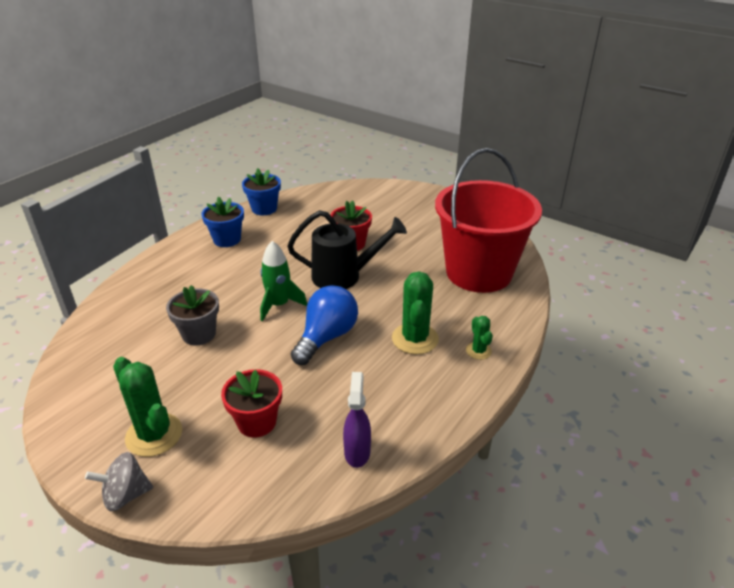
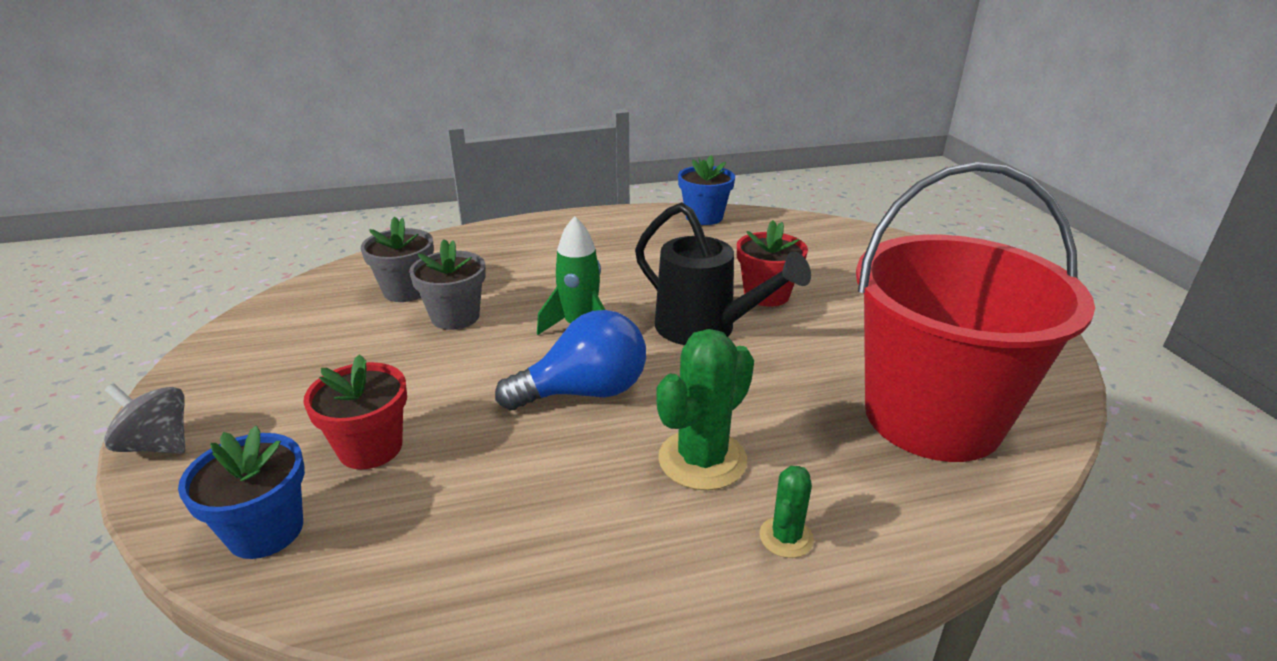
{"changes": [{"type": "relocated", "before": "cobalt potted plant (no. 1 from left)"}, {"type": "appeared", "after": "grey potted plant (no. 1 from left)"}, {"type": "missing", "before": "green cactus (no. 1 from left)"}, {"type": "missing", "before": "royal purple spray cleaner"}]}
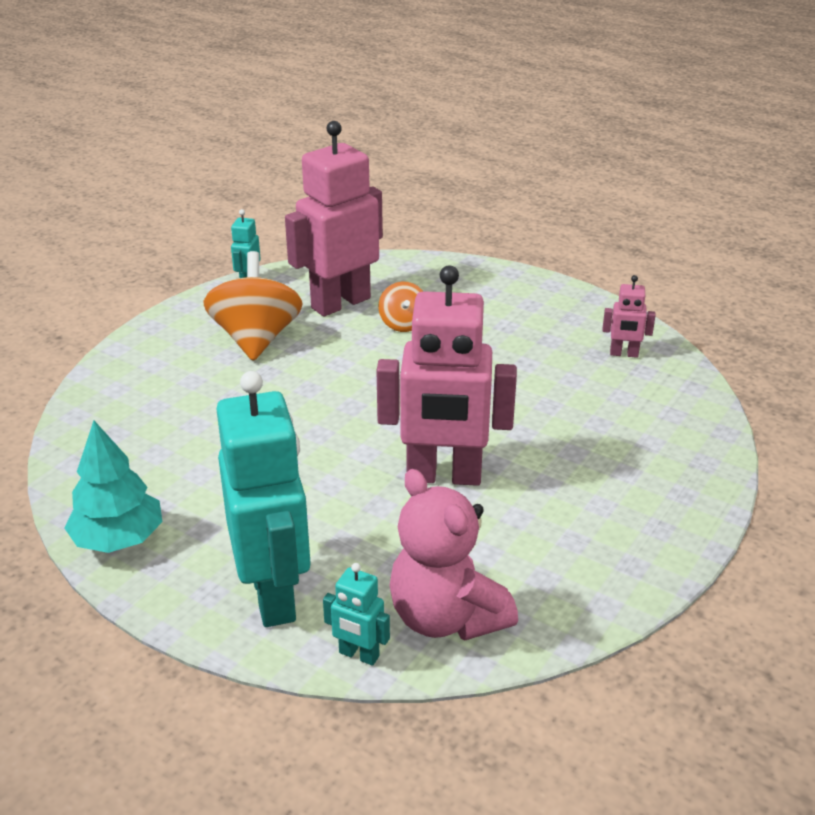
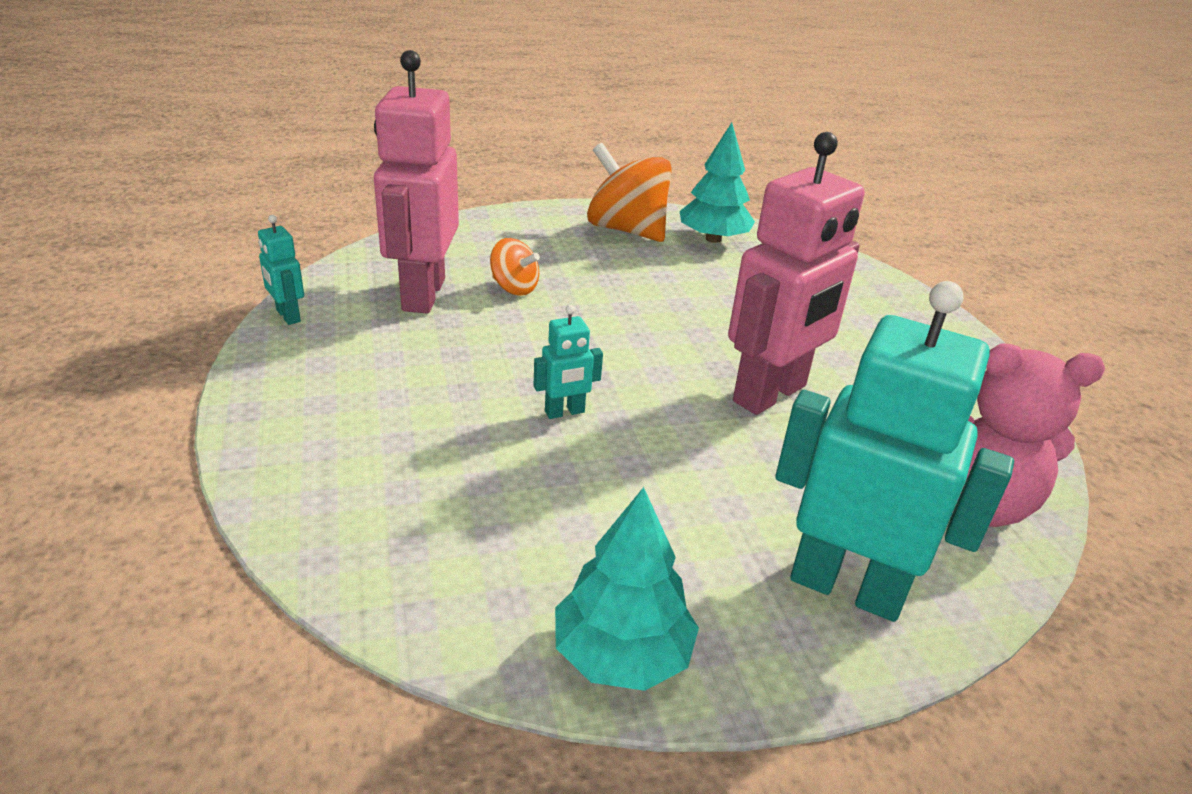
{"changes": [{"type": "relocated", "before": "turquoise toy robot (no. 3 from left in the first image)", "after": "turquoise toy robot (no. 2 from left)"}, {"type": "relocated", "before": "orange whirligig (no. 1 from left in the first image)", "after": "orange whirligig (no. 2 from left)"}, {"type": "exchanged", "before": "pink toy robot (no. 3 from left)", "after": "turquoise fir tree (no. 2 from left)"}]}
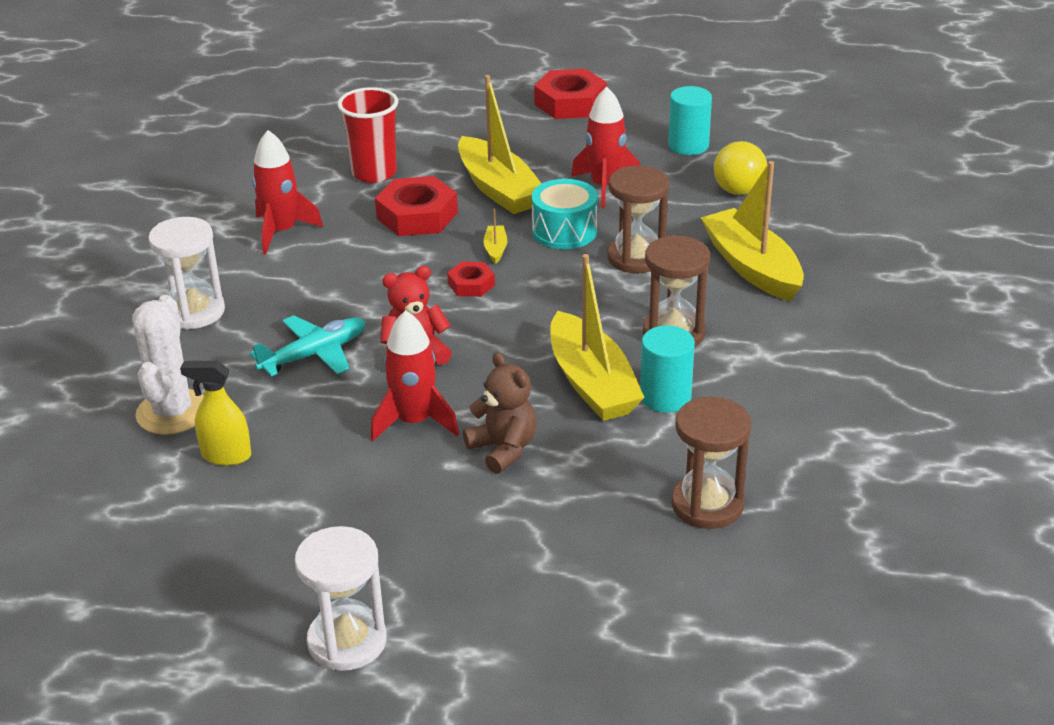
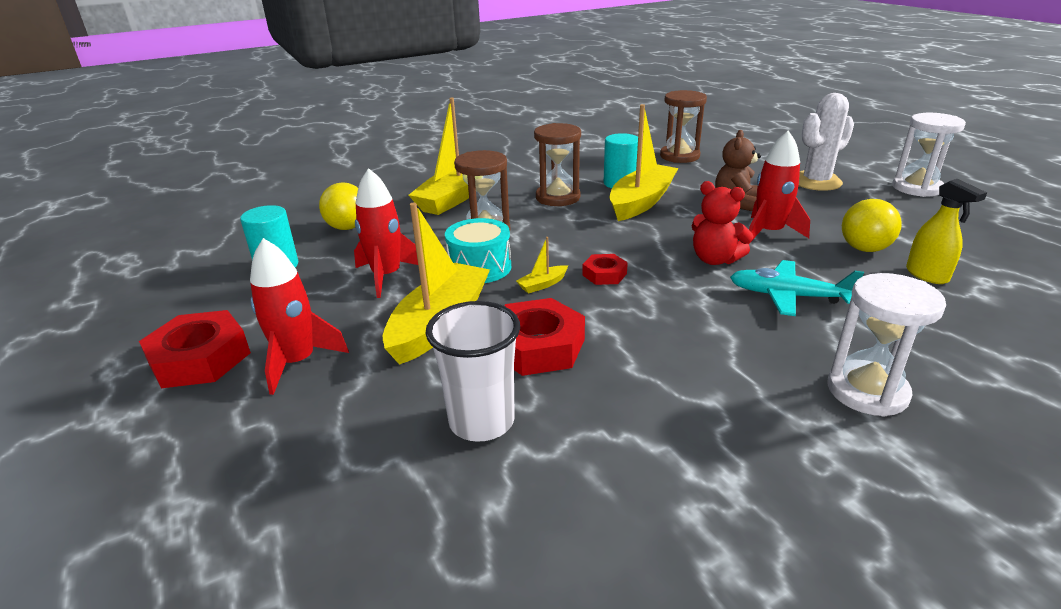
{"changes": [{"type": "relocated", "before": "crimson toy rocket (no. 1 from left)"}, {"type": "colour", "before": "crimson tumbler", "after": "pure white tumbler"}, {"type": "relocated", "before": "pure white cactus"}, {"type": "appeared", "after": "yellow ball (no. 2 from left)"}]}
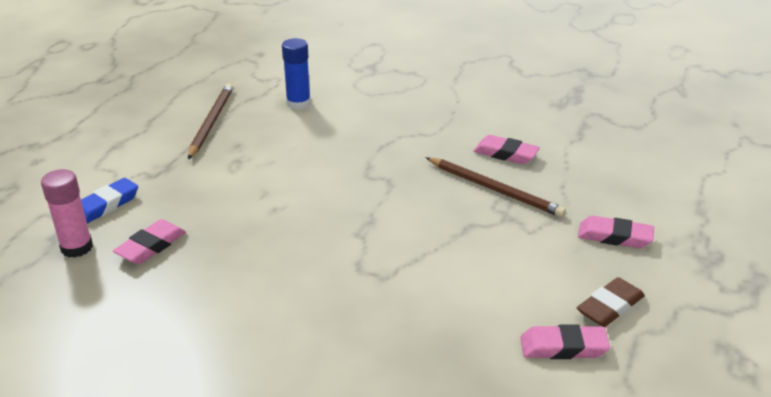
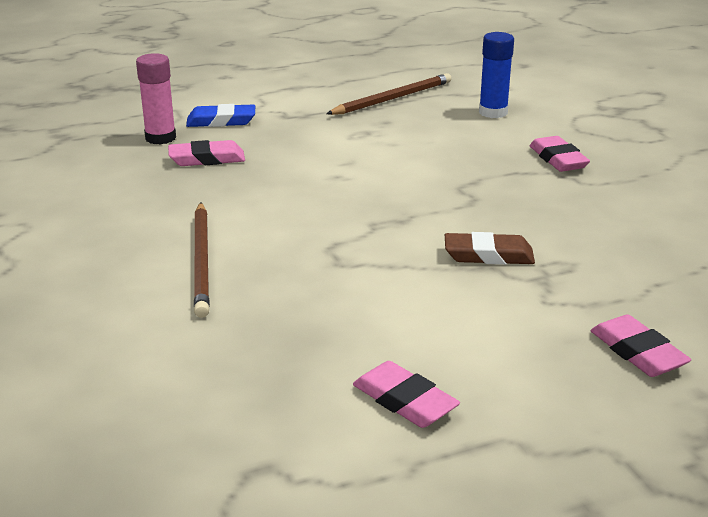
{"changes": [{"type": "relocated", "before": "russet lead pencil (no. 2 from left in the first image)", "after": "russet lead pencil (no. 1 from left)"}, {"type": "relocated", "before": "russet eraser"}, {"type": "relocated", "before": "pink eraser (no. 2 from left in the first image)", "after": "pink eraser (no. 3 from left)"}]}
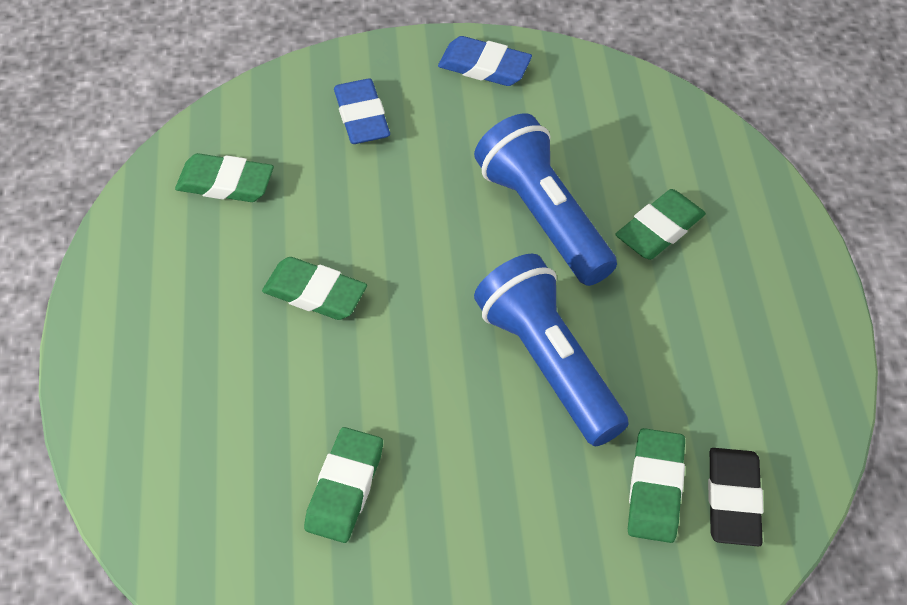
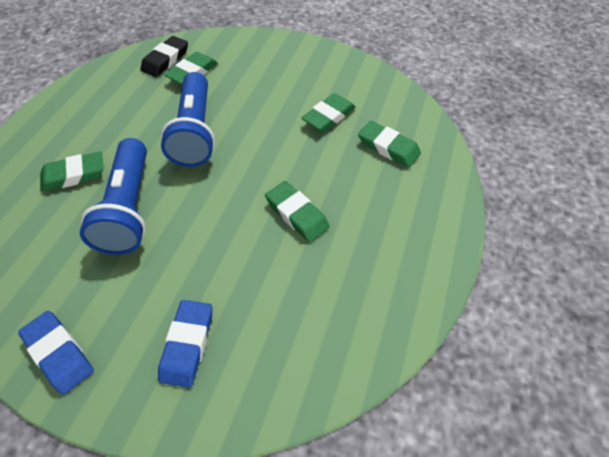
{"changes": [{"type": "relocated", "before": "green eraser (no. 1 from left in the first image)", "after": "green eraser (no. 5 from left)"}]}
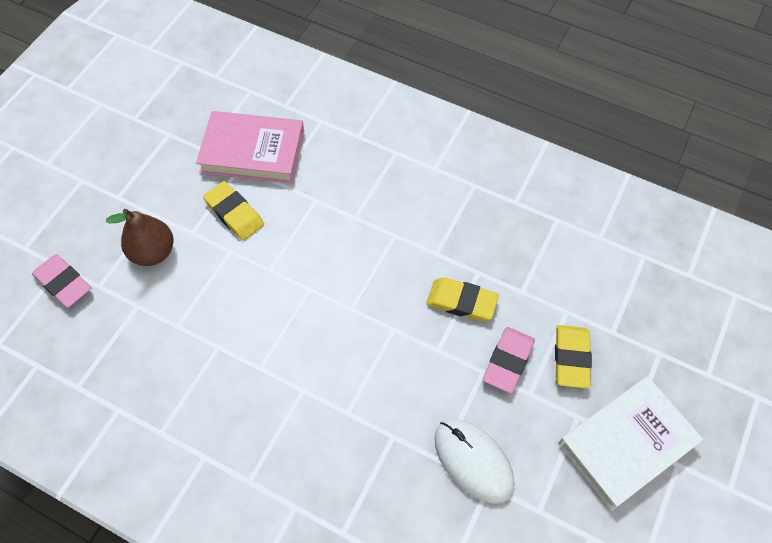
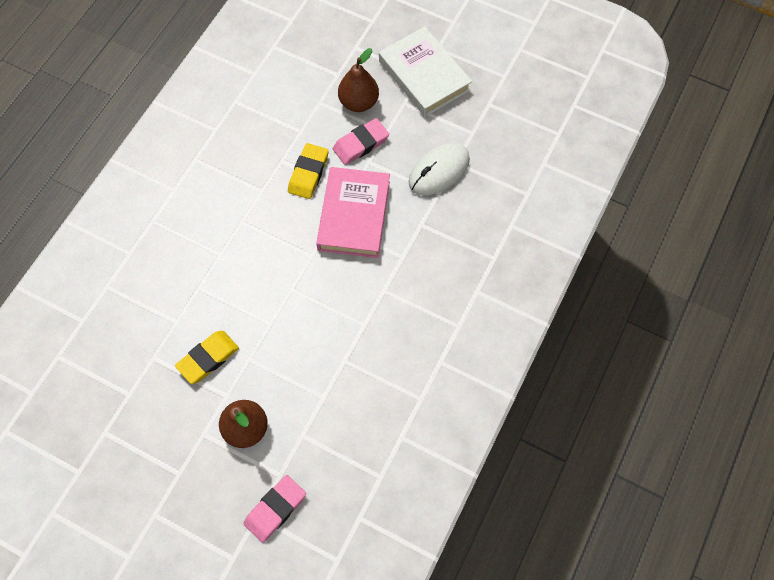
{"changes": [{"type": "relocated", "before": "pink book"}, {"type": "spun", "before": "pink eraser (no. 2 from left)", "turn": -60}, {"type": "exchanged", "before": "yellow eraser (no. 3 from left)", "after": "russet pear fruit (no. 2 from left)"}]}
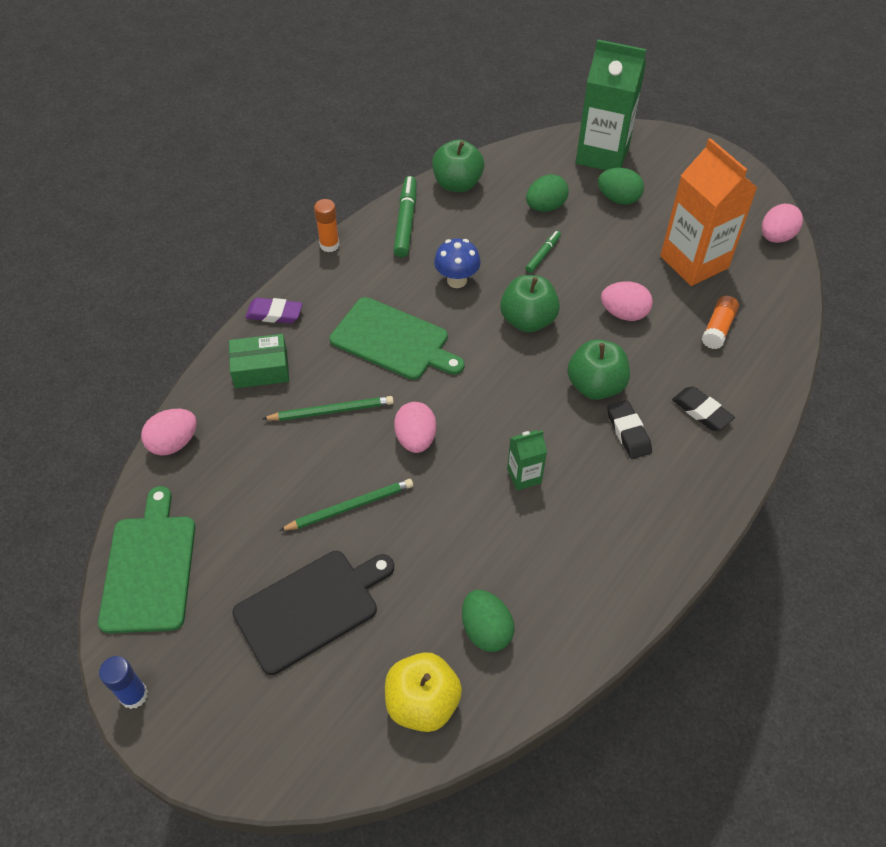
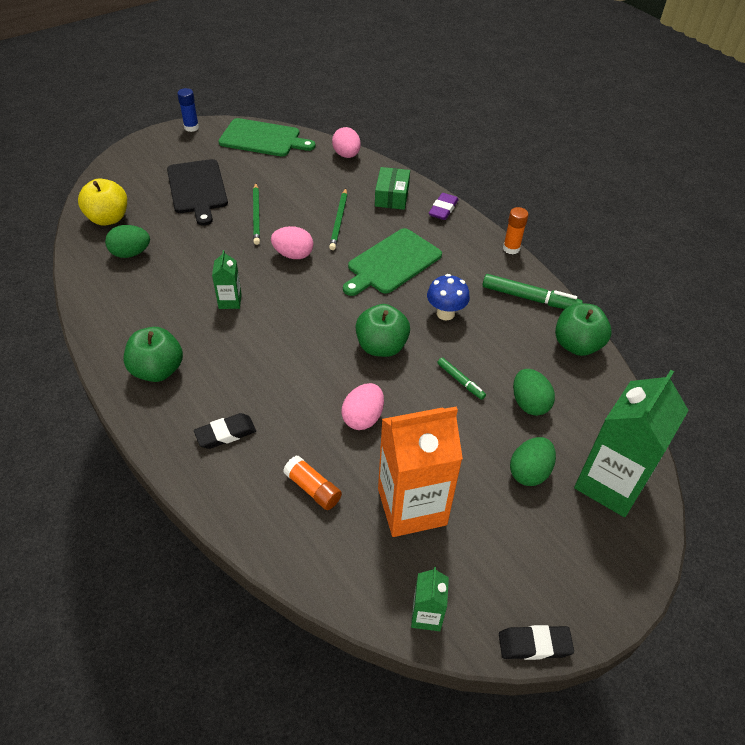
{"changes": [{"type": "relocated", "before": "green toy apple (no. 3 from left in the first image)", "after": "green toy apple (no. 1 from left)"}, {"type": "exchanged", "before": "pink egg shape (no. 4 from left)", "after": "green milk carton (no. 2 from left)"}, {"type": "relocated", "before": "jet-black eraser (no. 1 from left in the first image)", "after": "jet-black eraser (no. 2 from left)"}]}
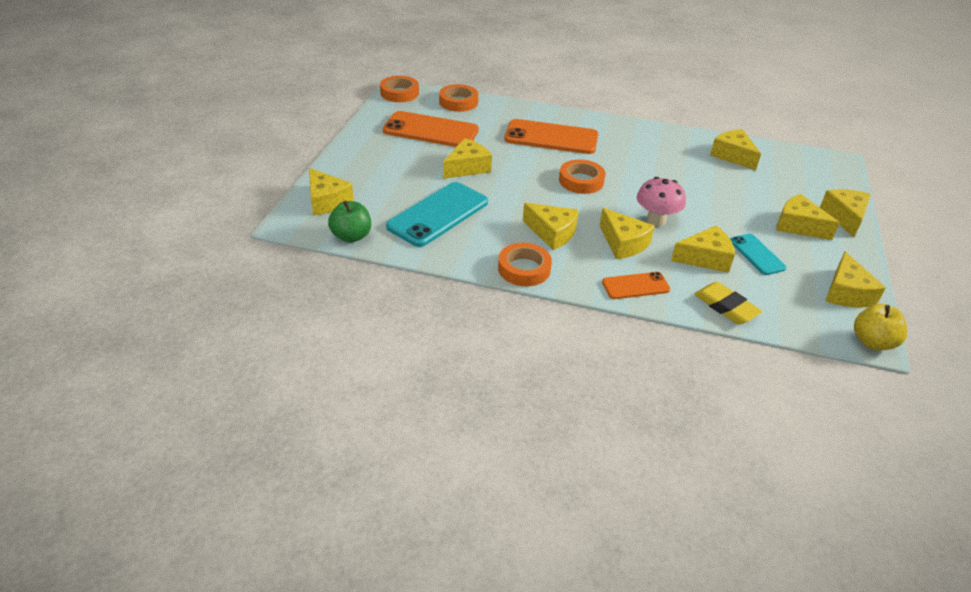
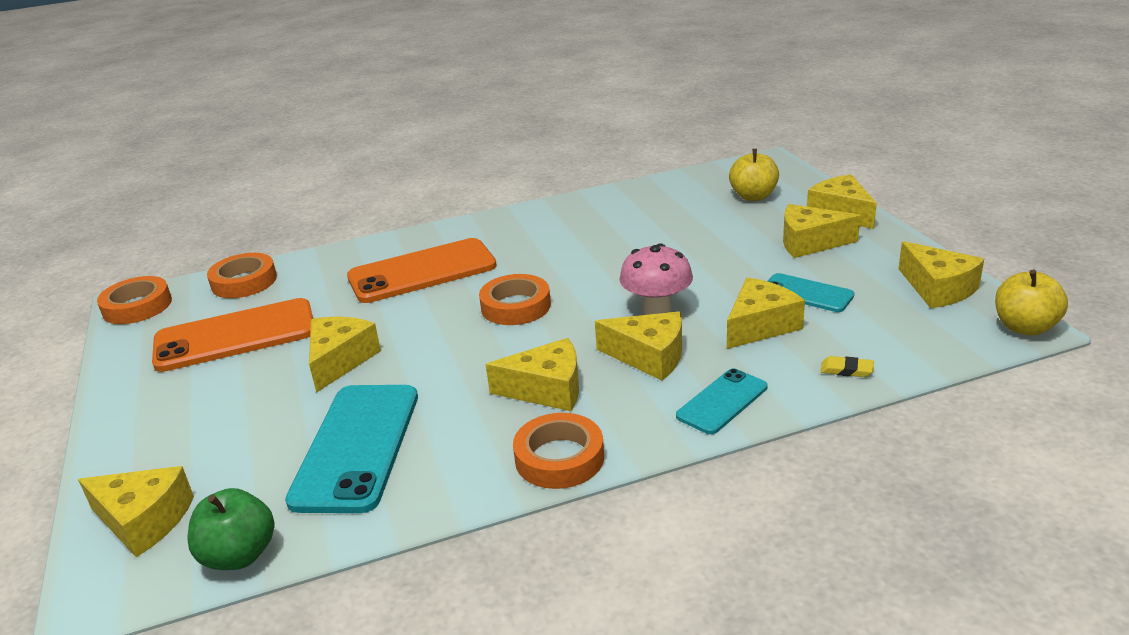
{"changes": [{"type": "colour", "before": "orange phone (no. 3 from left)", "after": "turquoise phone (no. 2 from left)"}, {"type": "appeared", "after": "yellow toy apple (no. 1 from left)"}, {"type": "size", "before": "yellow eraser", "scale": 0.52}, {"type": "missing", "before": "yellow piece of cheese (no. 6 from left)"}]}
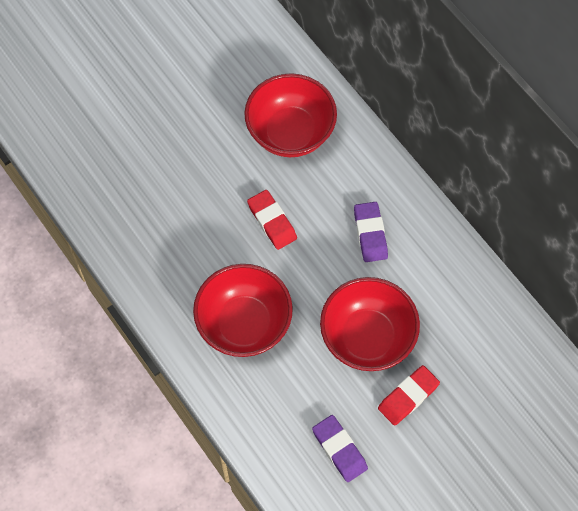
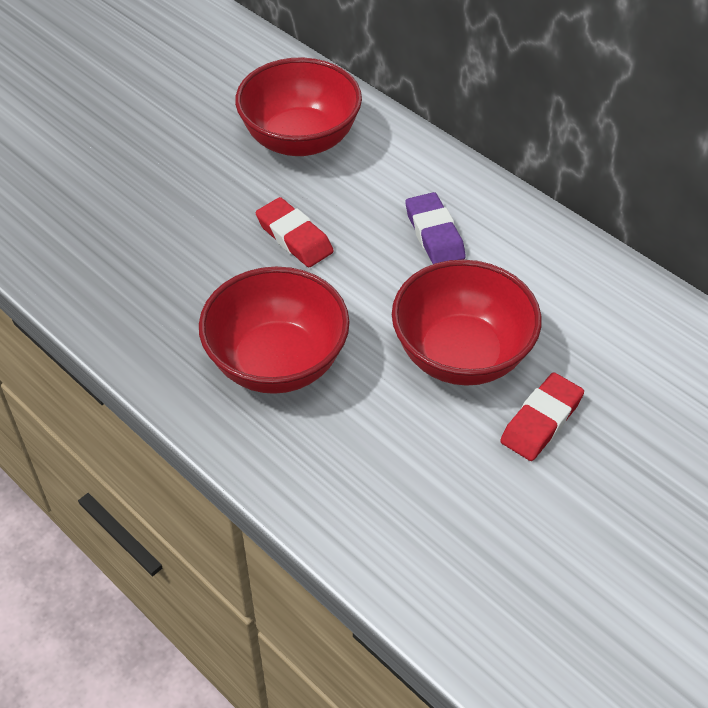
{"changes": [{"type": "missing", "before": "royal purple eraser (no. 1 from left)"}]}
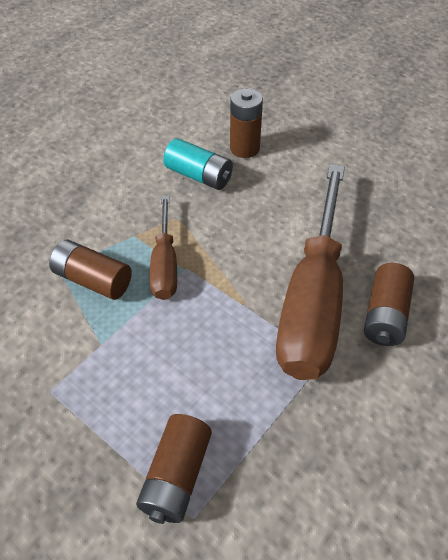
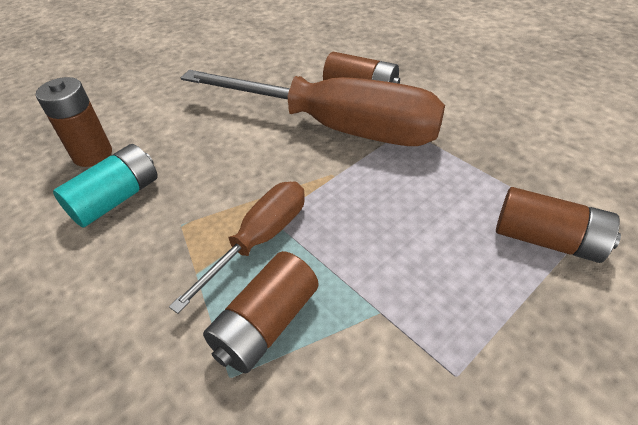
{"changes": [{"type": "spun", "before": "russet flat screwdriver (no. 1 from left)", "turn": -60}]}
